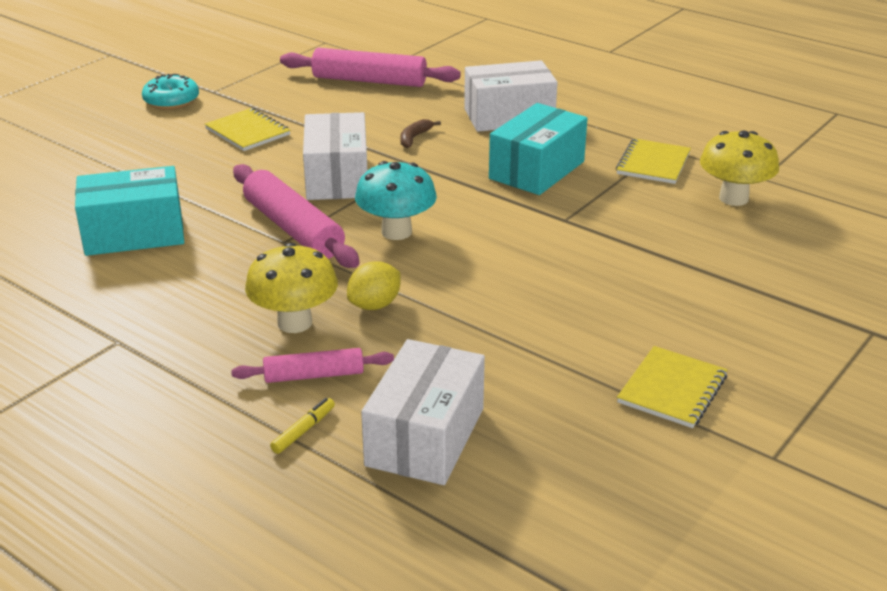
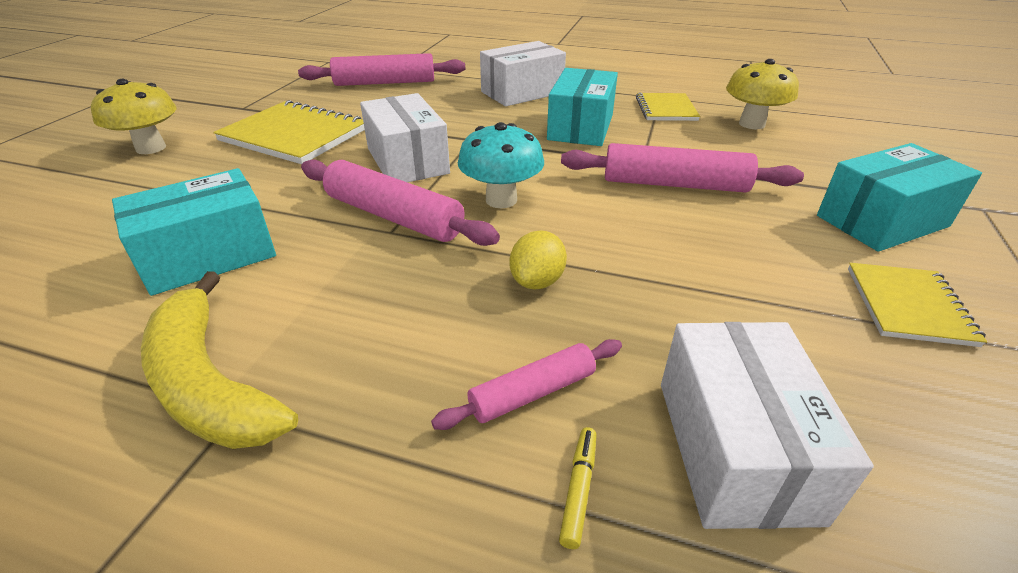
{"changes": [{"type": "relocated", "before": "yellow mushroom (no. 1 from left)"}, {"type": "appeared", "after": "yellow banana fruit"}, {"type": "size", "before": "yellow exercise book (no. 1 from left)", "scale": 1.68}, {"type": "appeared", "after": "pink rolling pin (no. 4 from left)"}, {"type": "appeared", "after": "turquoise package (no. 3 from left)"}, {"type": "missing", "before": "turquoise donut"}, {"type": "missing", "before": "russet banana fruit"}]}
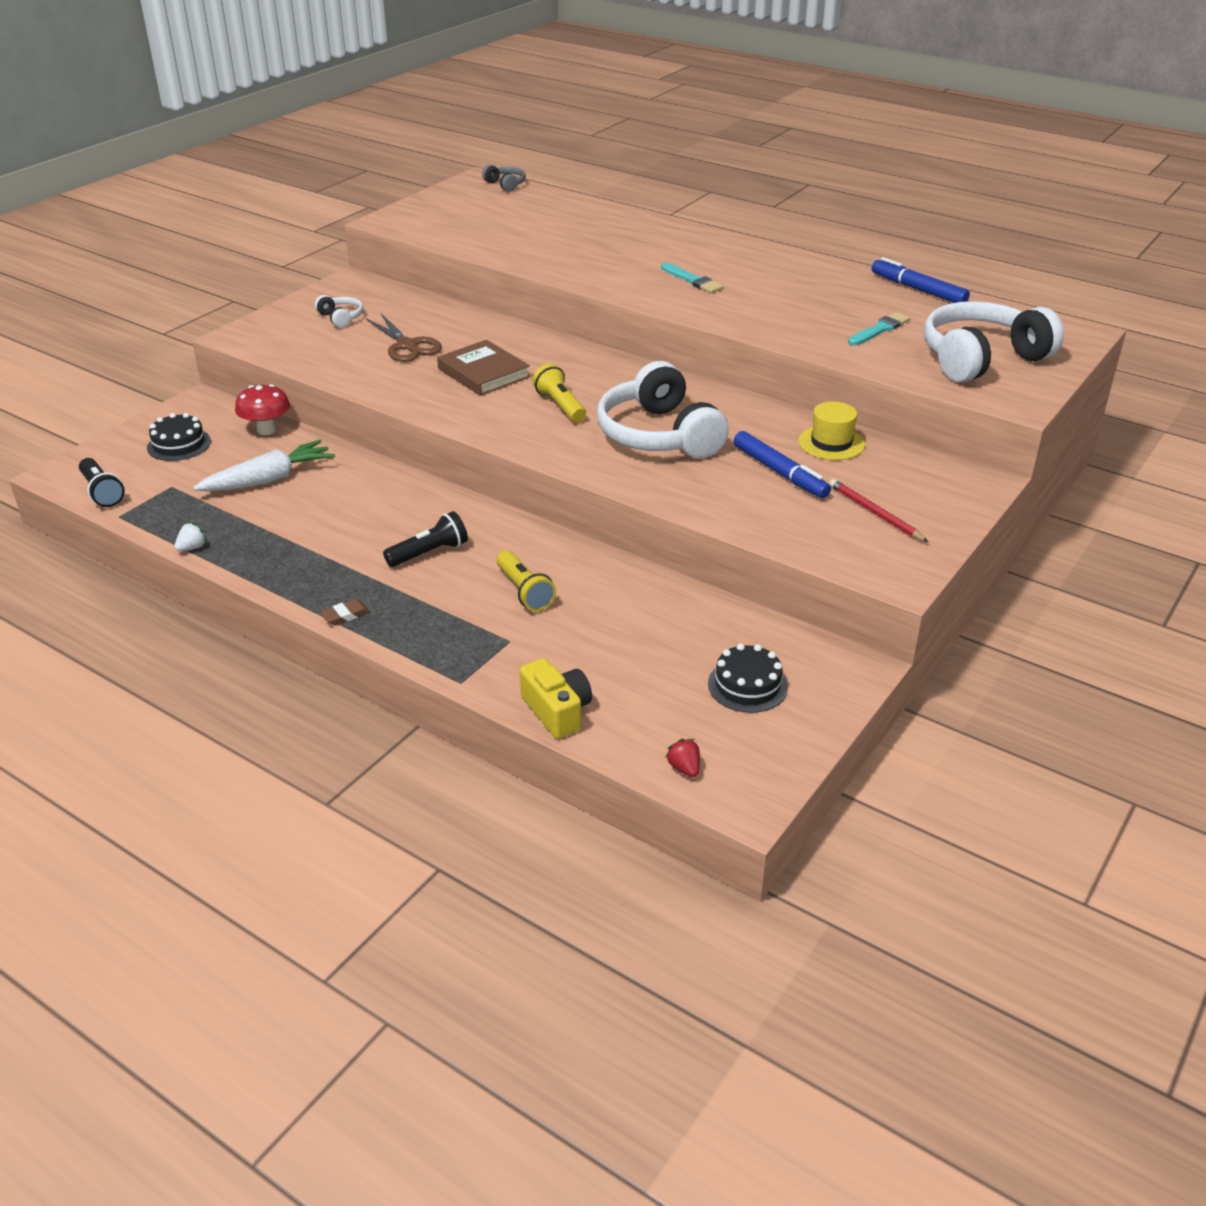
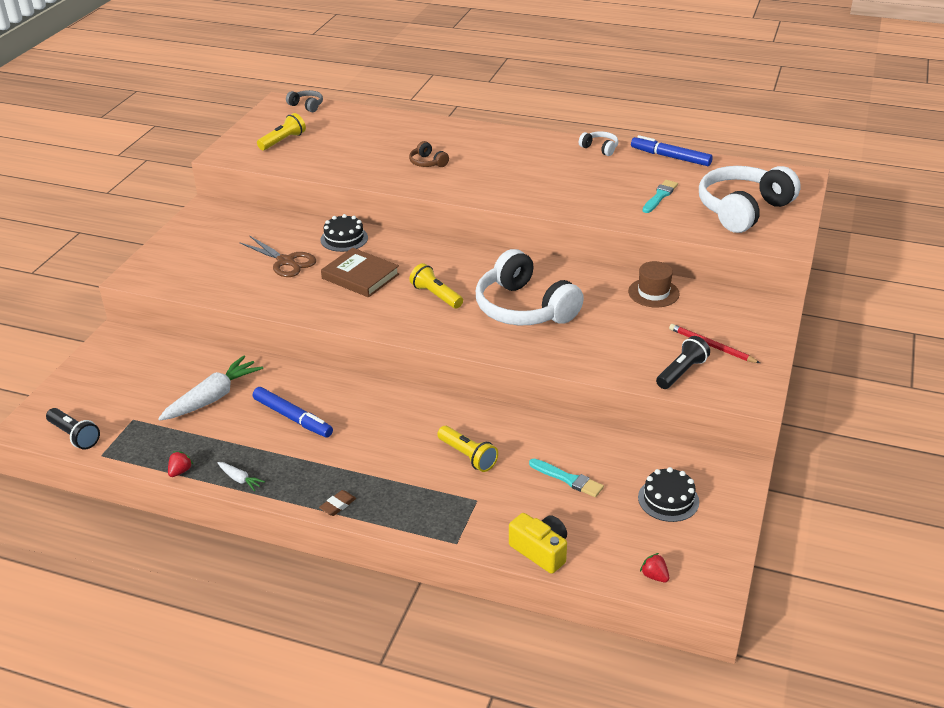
{"changes": [{"type": "colour", "before": "pure white strawberry", "after": "crimson strawberry (no. 1 from left)"}, {"type": "appeared", "after": "pure white root vegetable (no. 2 from left)"}, {"type": "relocated", "before": "cobalt marker (no. 1 from left)"}, {"type": "appeared", "after": "yellow flashlight (no. 1 from left)"}, {"type": "relocated", "before": "jet-black layer cake (no. 1 from left)"}, {"type": "appeared", "after": "russet headphones"}, {"type": "relocated", "before": "turquoise brush (no. 1 from left)"}, {"type": "relocated", "before": "pure white headphones (no. 1 from left in the first image)", "after": "pure white headphones (no. 2 from left)"}, {"type": "colour", "before": "yellow tall hat", "after": "russet tall hat"}, {"type": "relocated", "before": "jet-black flashlight (no. 2 from left)"}, {"type": "missing", "before": "crimson mushroom"}]}
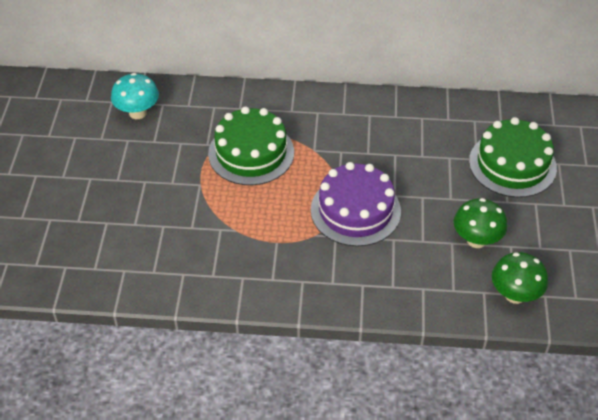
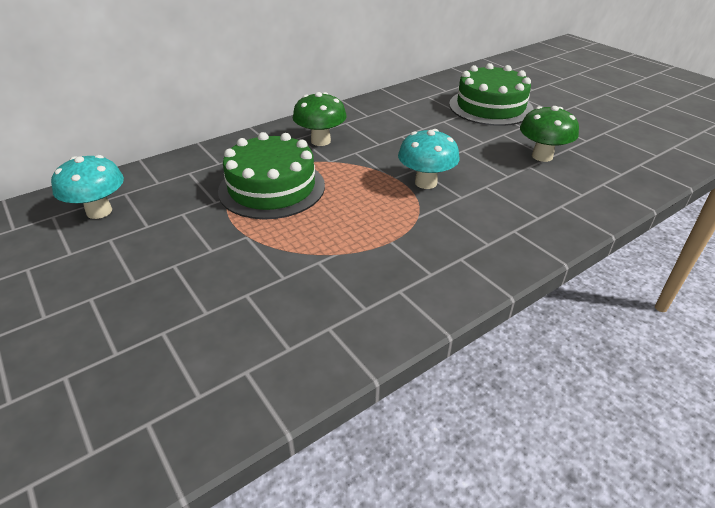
{"changes": [{"type": "relocated", "before": "green mushroom (no. 2 from left in the first image)", "after": "green mushroom (no. 1 from left)"}, {"type": "exchanged", "before": "royal purple layer cake", "after": "turquoise mushroom (no. 2 from left)"}]}
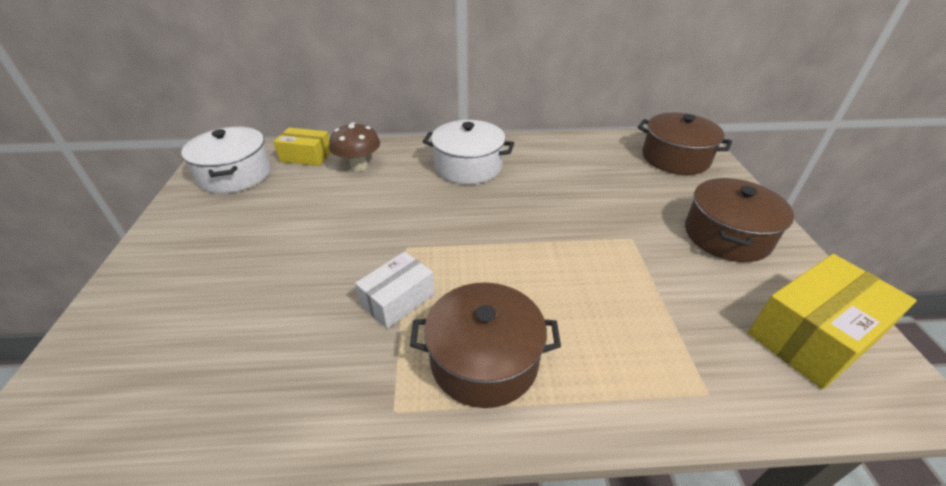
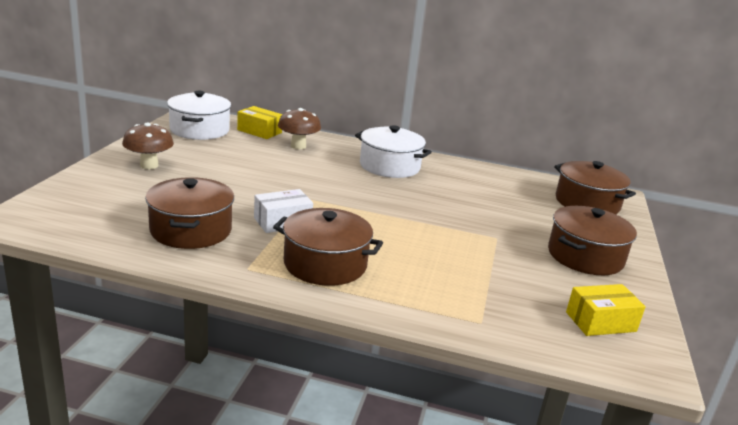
{"changes": [{"type": "appeared", "after": "russet mushroom (no. 1 from left)"}, {"type": "appeared", "after": "russet stockpot (no. 1 from left)"}, {"type": "size", "before": "yellow package (no. 2 from left)", "scale": 0.61}]}
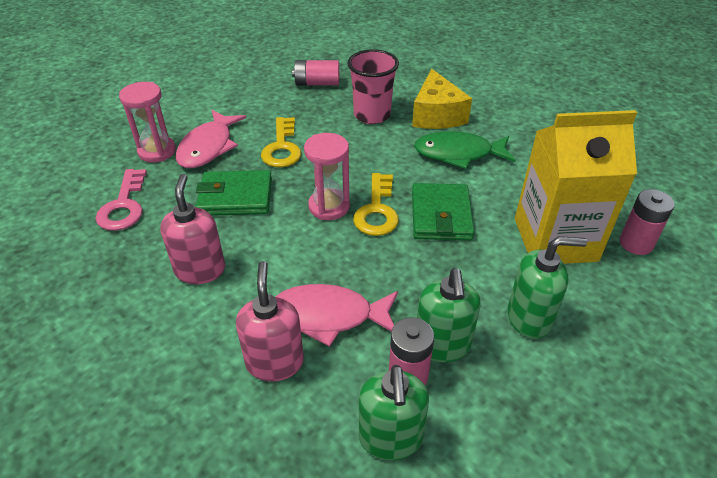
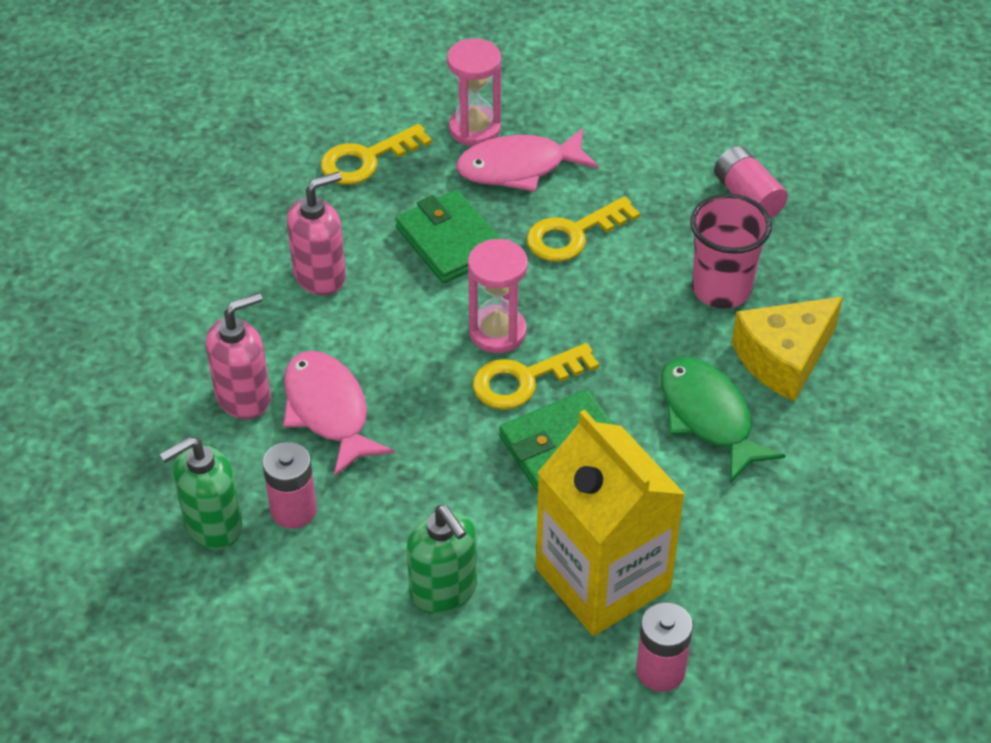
{"changes": [{"type": "colour", "before": "pink key", "after": "yellow key (no. 1 from left)"}, {"type": "missing", "before": "green soap dispenser (no. 2 from left)"}]}
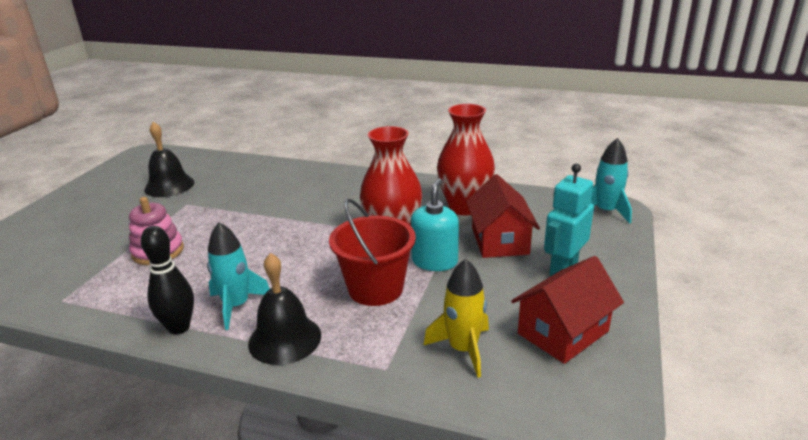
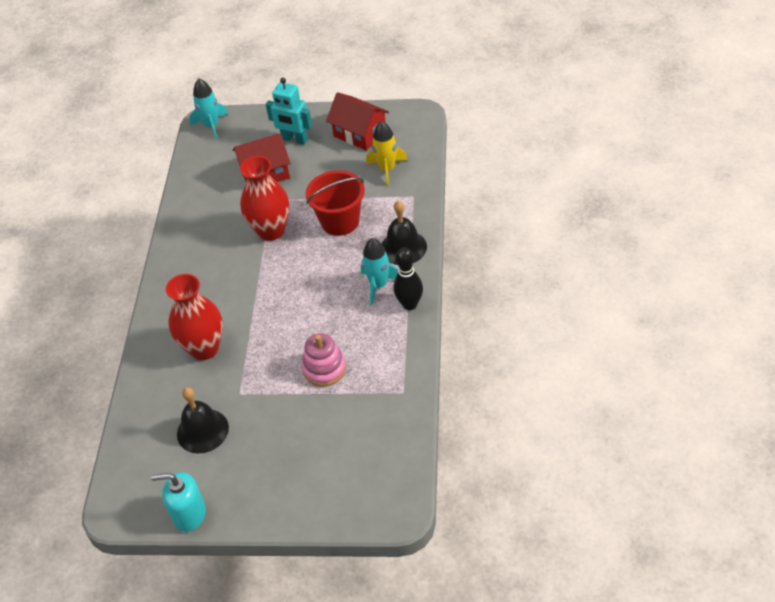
{"changes": [{"type": "relocated", "before": "turquoise soap dispenser"}, {"type": "relocated", "before": "crimson vase (no. 2 from left in the first image)", "after": "crimson vase (no. 1 from left)"}]}
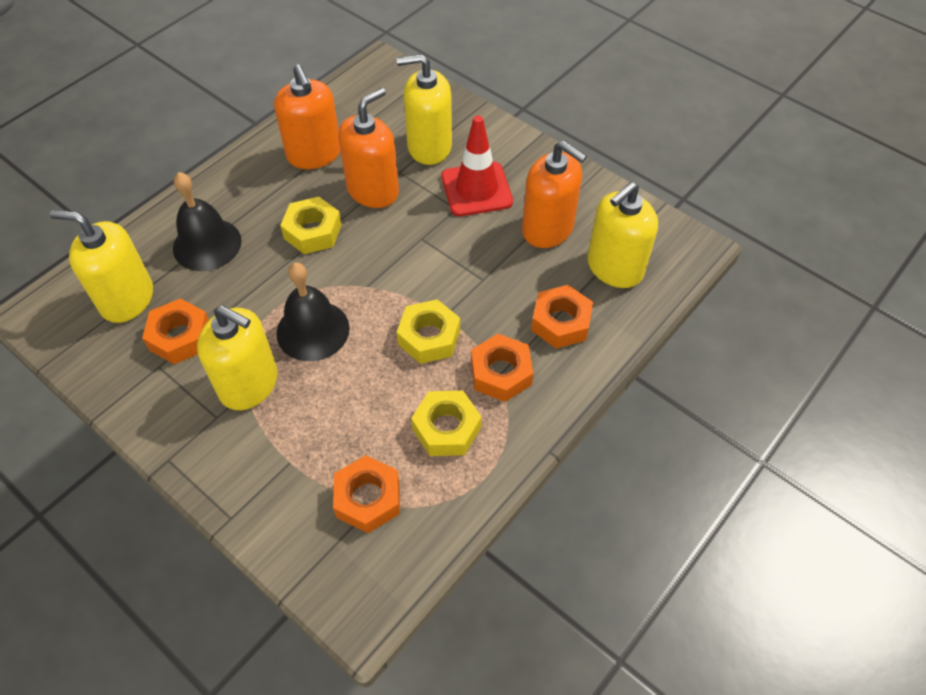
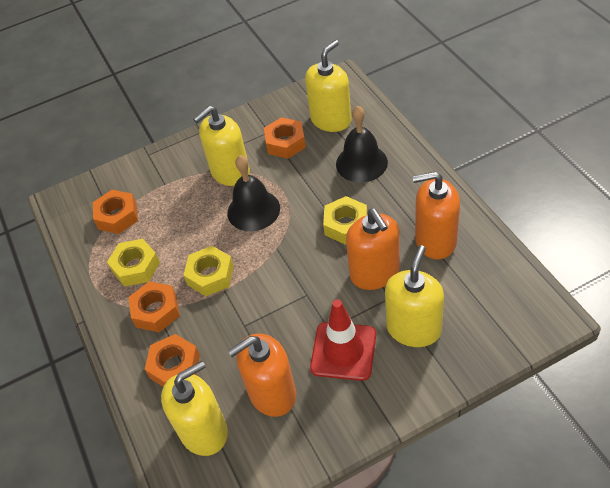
{"changes": [{"type": "spun", "before": "yellow soap dispenser (no. 4 from left in the first image)", "turn": 75}]}
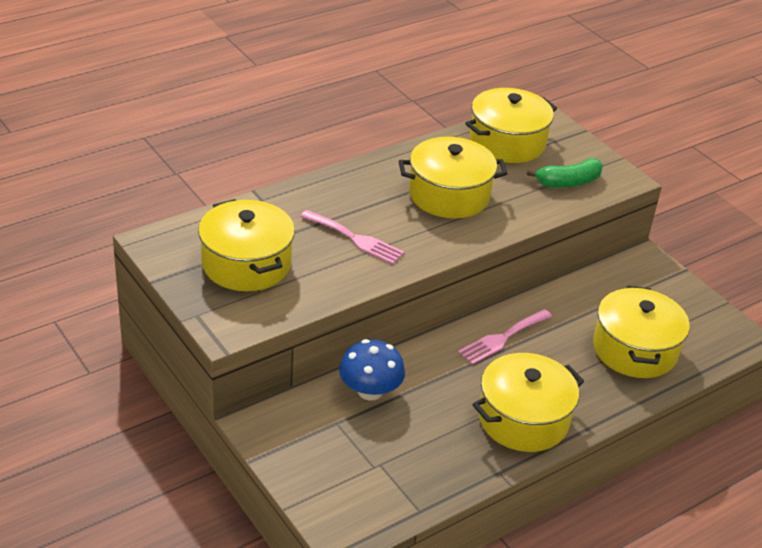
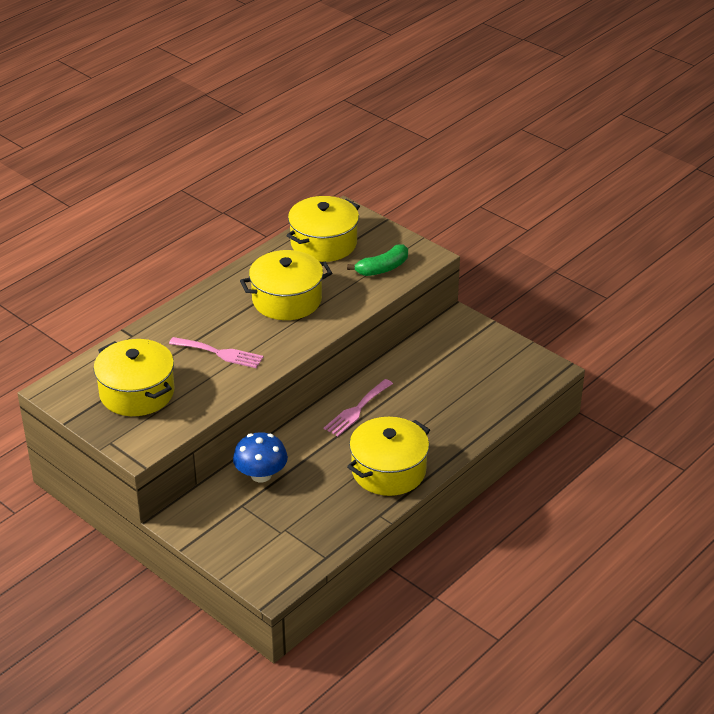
{"changes": [{"type": "missing", "before": "yellow stockpot (no. 5 from left)"}]}
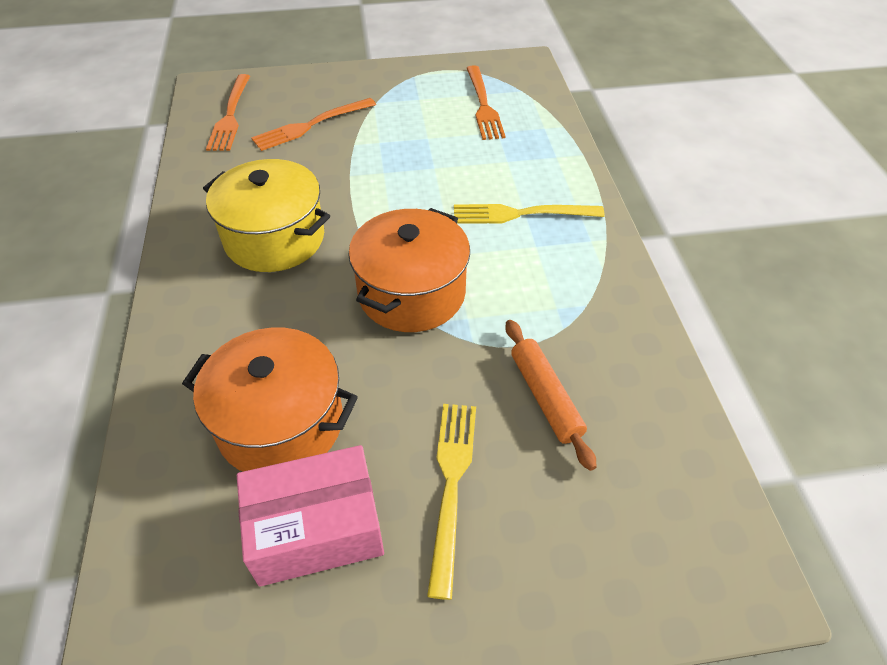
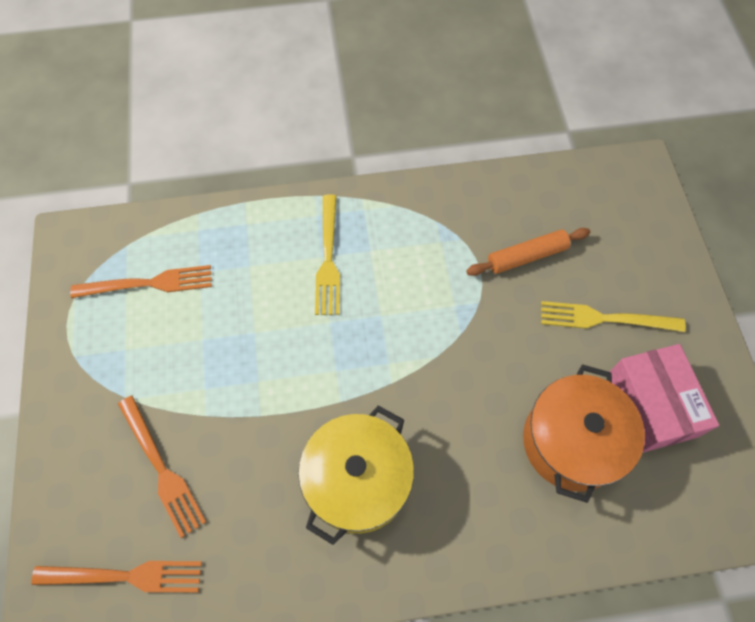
{"changes": [{"type": "missing", "before": "orange stockpot (no. 2 from left)"}]}
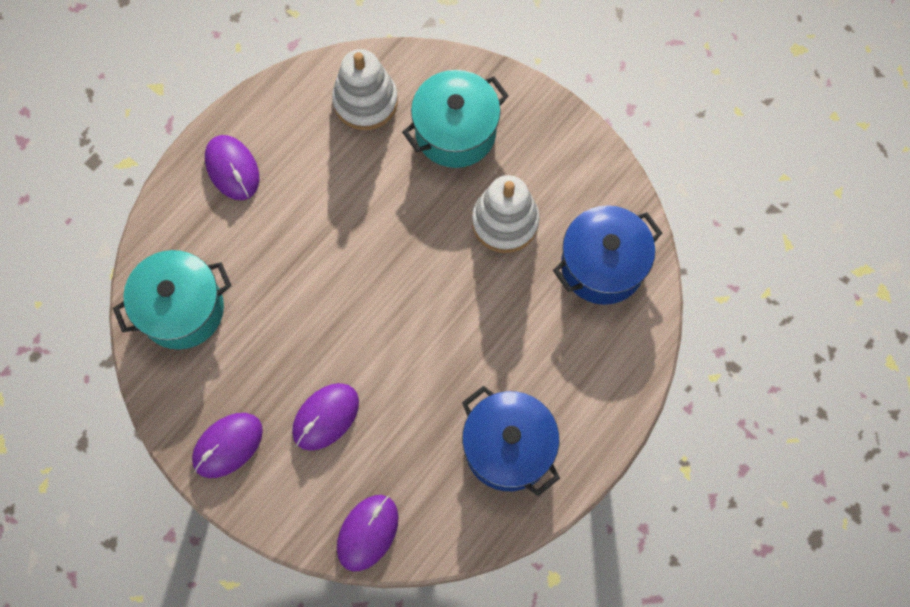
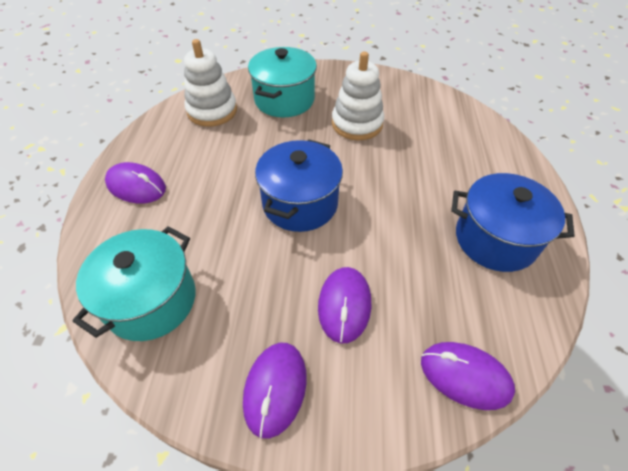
{"changes": [{"type": "relocated", "before": "cobalt stockpot (no. 2 from left in the first image)", "after": "cobalt stockpot (no. 1 from left)"}, {"type": "spun", "before": "royal purple computer mouse (no. 4 from left)", "turn": -60}]}
